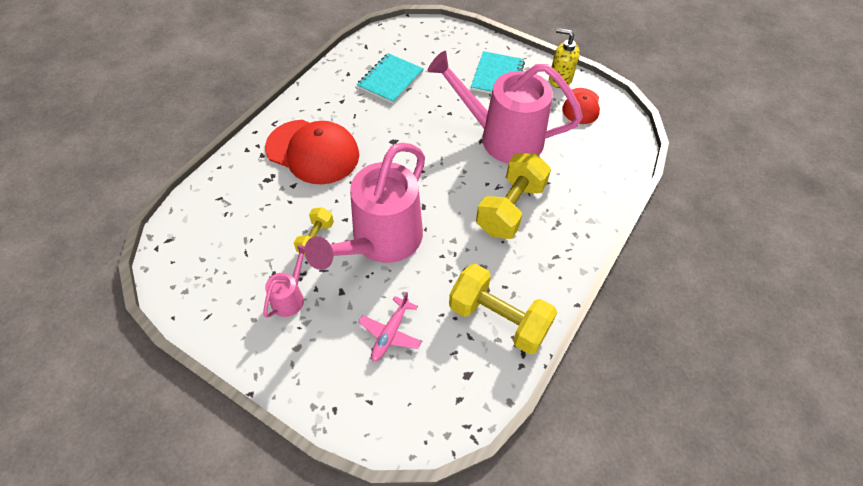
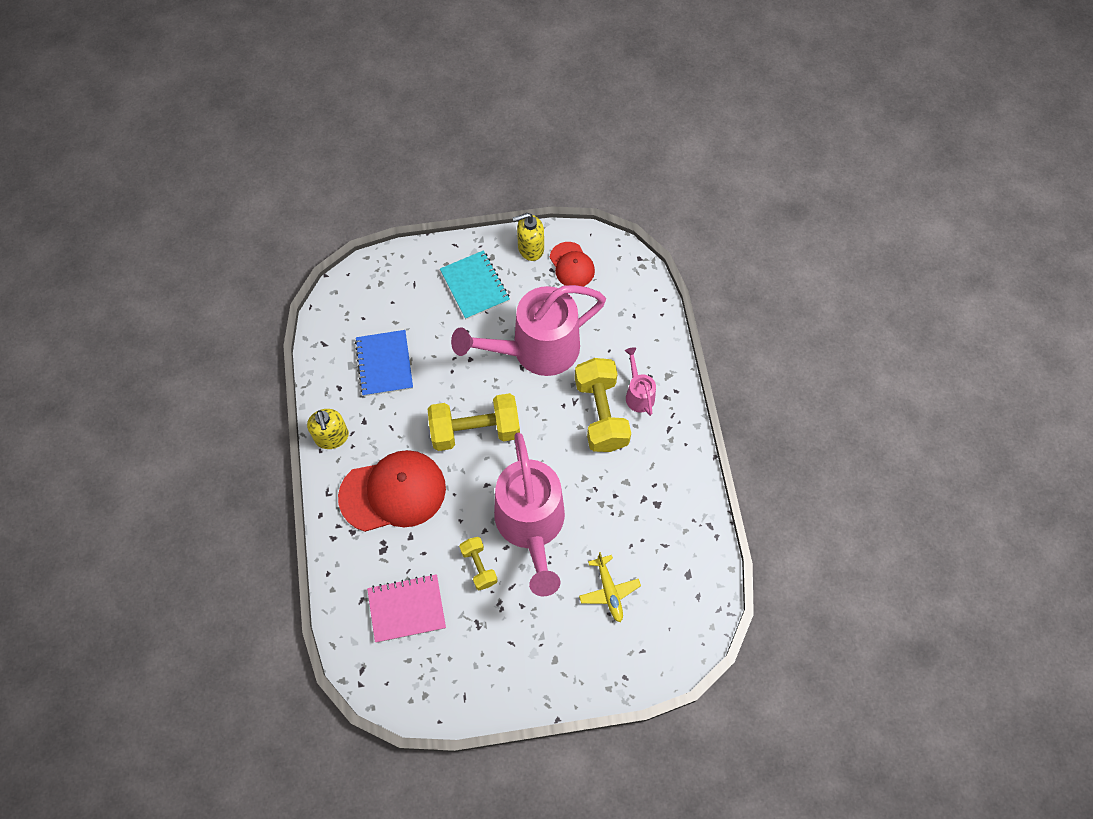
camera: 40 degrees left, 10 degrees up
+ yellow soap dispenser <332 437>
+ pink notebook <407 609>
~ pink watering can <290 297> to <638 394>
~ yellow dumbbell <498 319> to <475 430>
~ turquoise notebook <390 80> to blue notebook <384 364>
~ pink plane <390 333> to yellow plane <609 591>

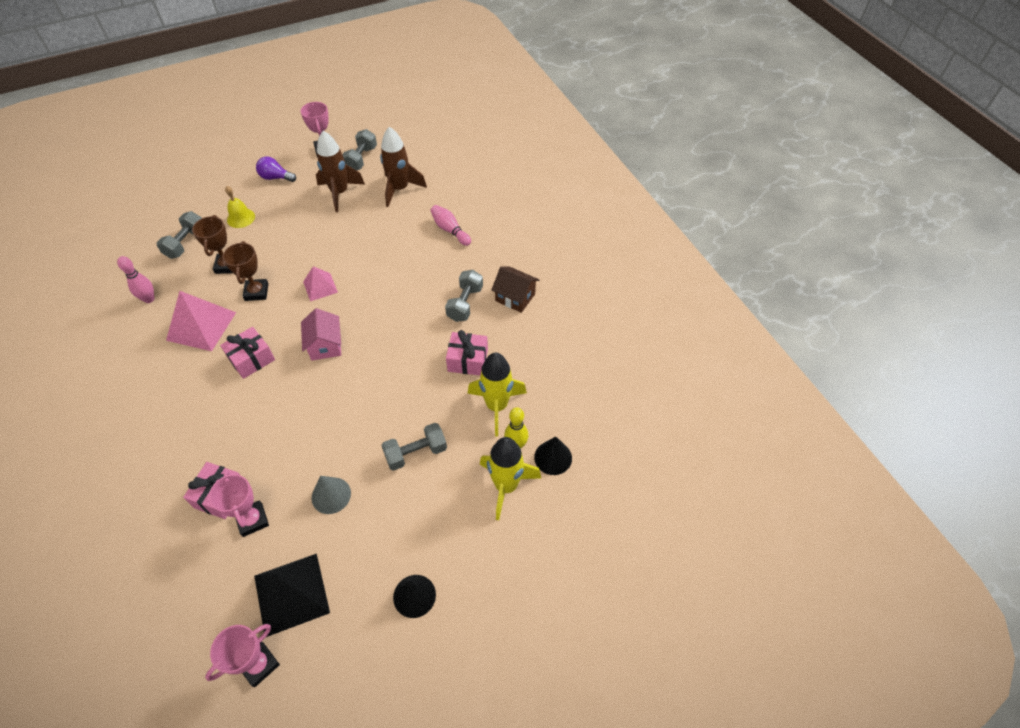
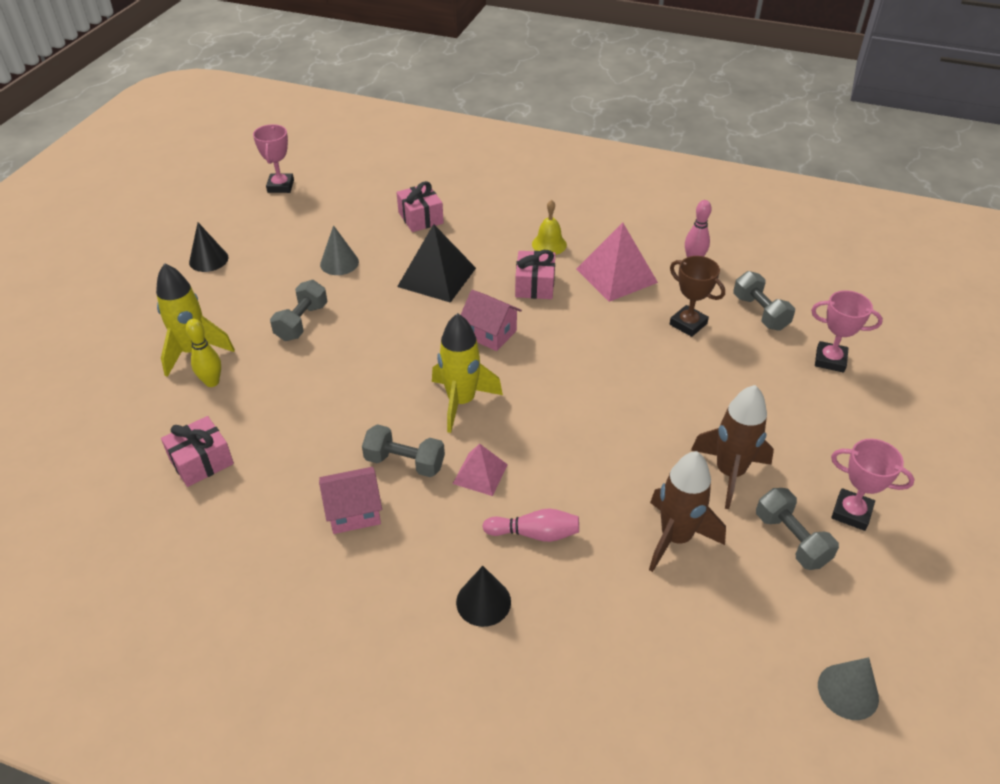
camera: 135 degrees right, 10 degrees down
- brown trophy <256 292>
- purple light bulb <275 177>
+ grey cone <848 691>
~ pink trophy <252 520> to <830 360>
~ yellow bell <241 218> to <549 244>
~ black pyramid <291 594> to <436 277>
~ pink pyramid <320 287> to <480 474>
~ pink gift <467 360> to <201 461>
~ yellow rocket <497 406> to <461 401>
~ black cone <553 457> to <483 602>
~ brown house <515 297> to pink house <354 512>
~ grey dumbbell <465 303> = <405 462> 45 degrees counterclockwise

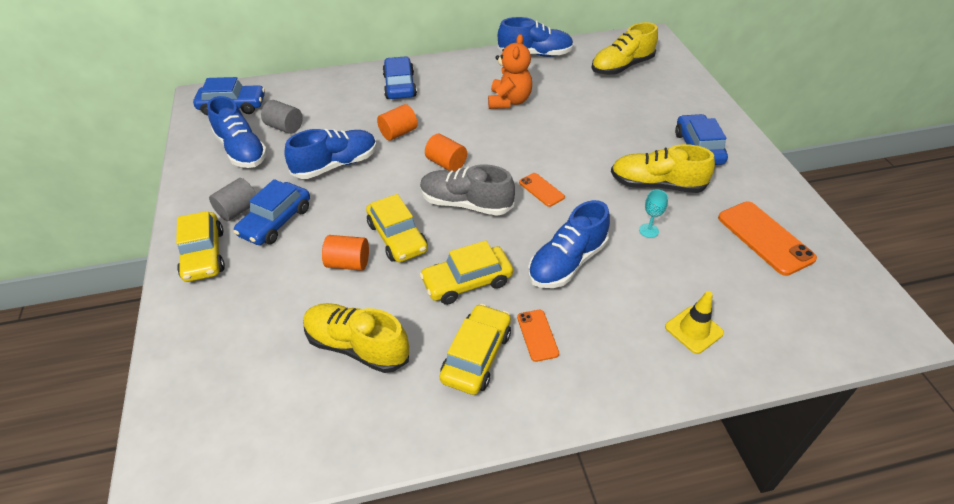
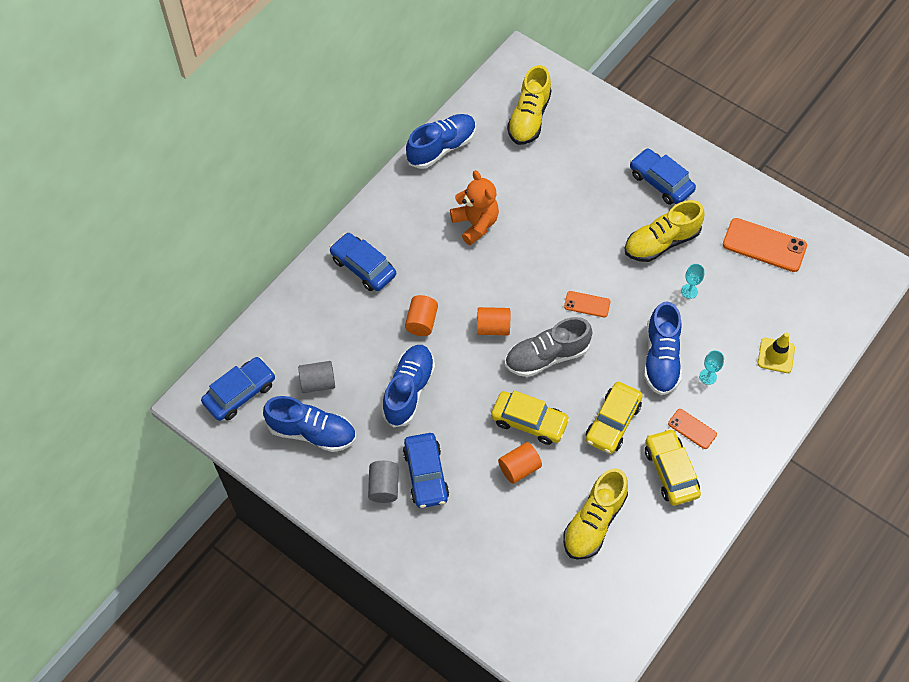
camera: 40 degrees left, 15 degrees up
- yellow car <204 255>
+ turquoise goblet <707 377>
~ yellow shoe <357 346> = <594 522> 45 degrees counterclockwise

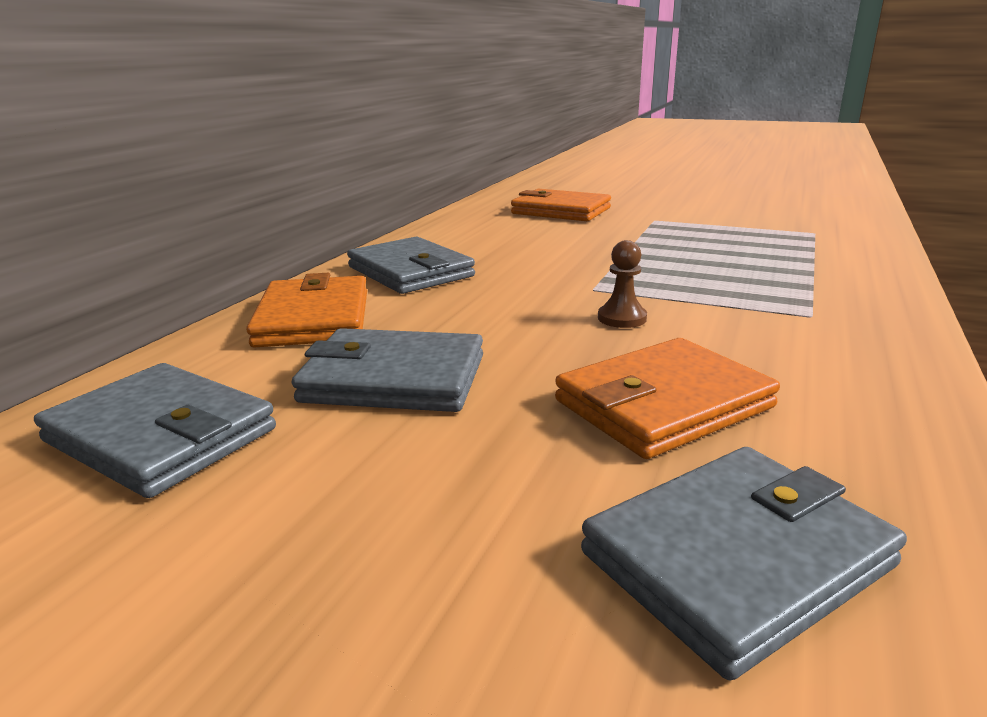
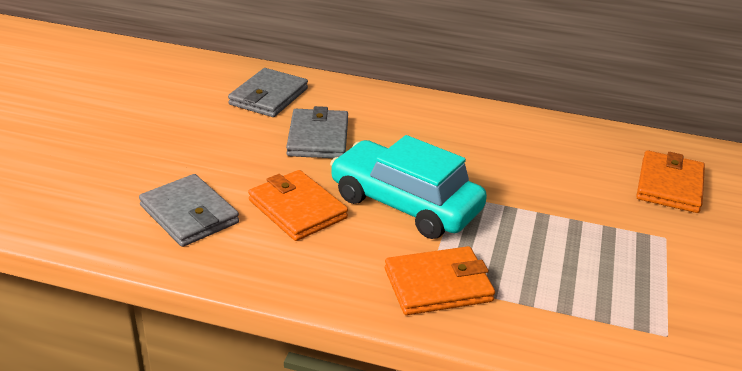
camera: 80 degrees right, 10 degrees up
- grey wallet <410 272>
~ orange wallet <314 319> to <438 285>
~ brown pawn <622 318> to turquoise car <405 204>

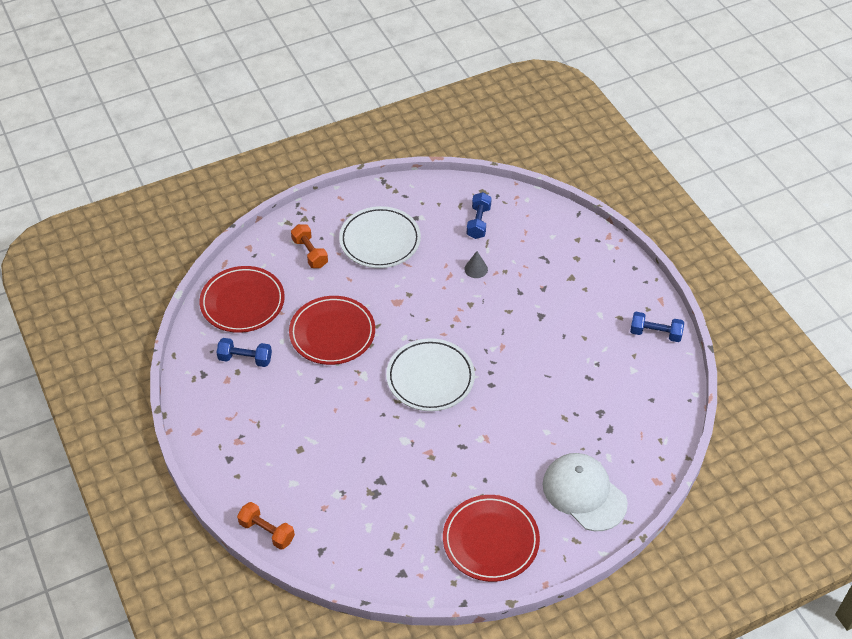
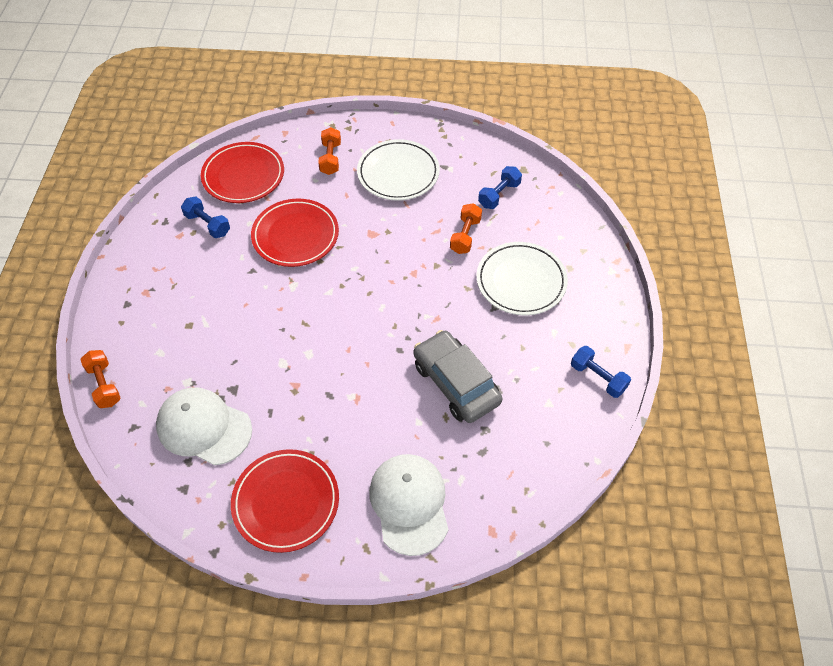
camera: 30 degrees right, 5 degrees up
+ white cap <204 427>
+ grey car <456 383>
~ white plate <430 378> to <521 281>
~ grey cone <476 269> to orange dumbbell <465 236>

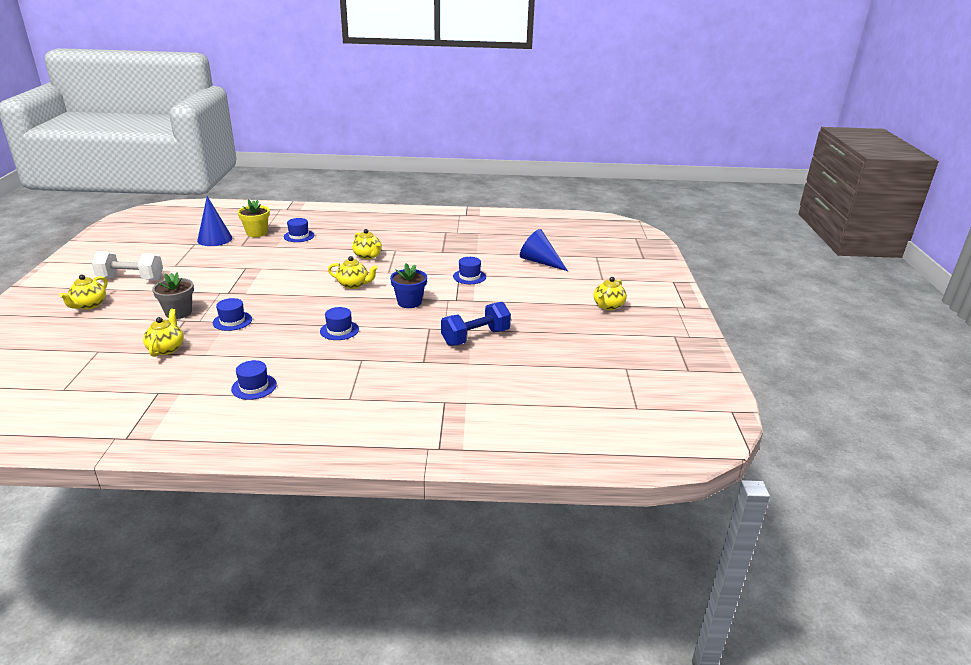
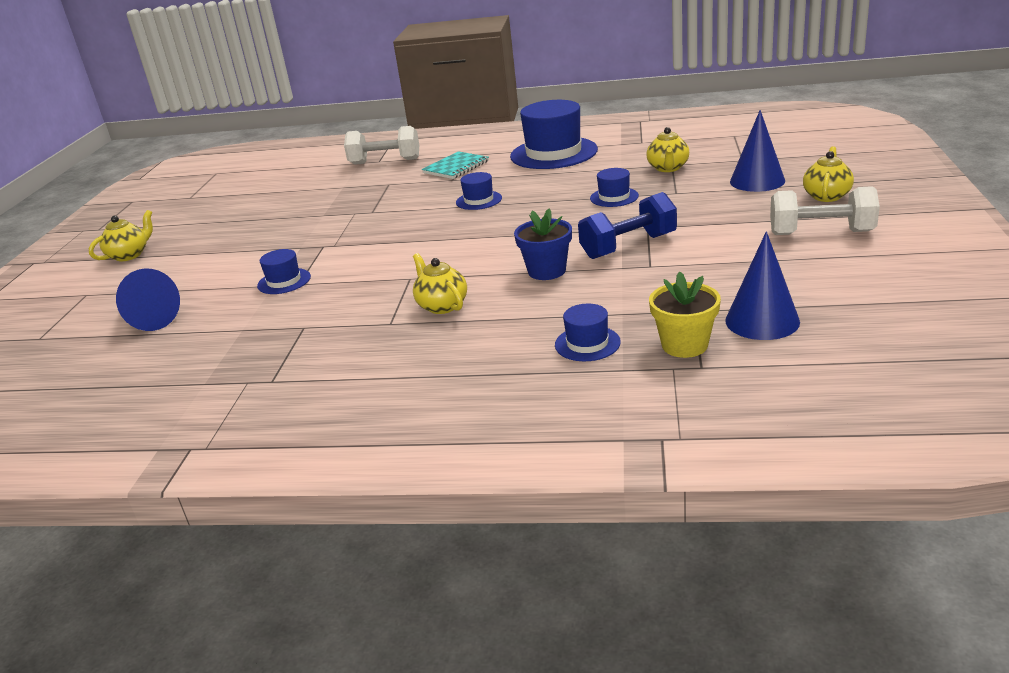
camera: 170 degrees left, 0 degrees up
- grey flower pot <178 312>
- yellow teapot <353 285>
+ white dumbbell <385 161>
+ turquoise notebook <456 167>
+ blue cone <757 181>
~ blue flower pot <409 302> to <547 271>
~ blue dumbbell <475 337> to <628 246>
~ blue hat <254 387> = <553 153> x2.08

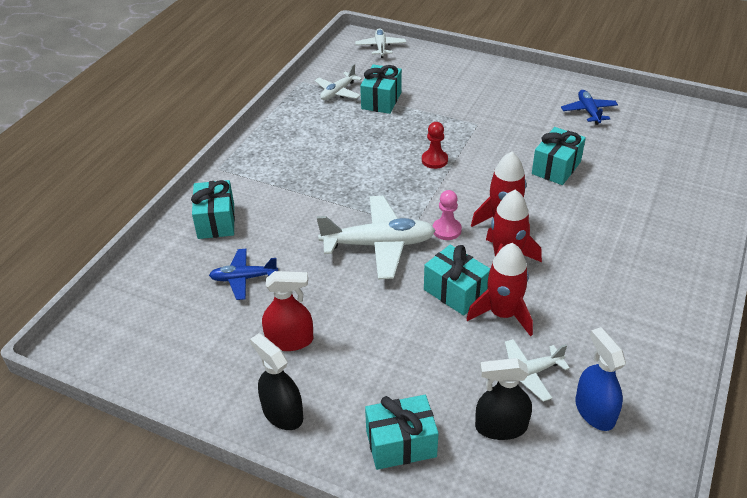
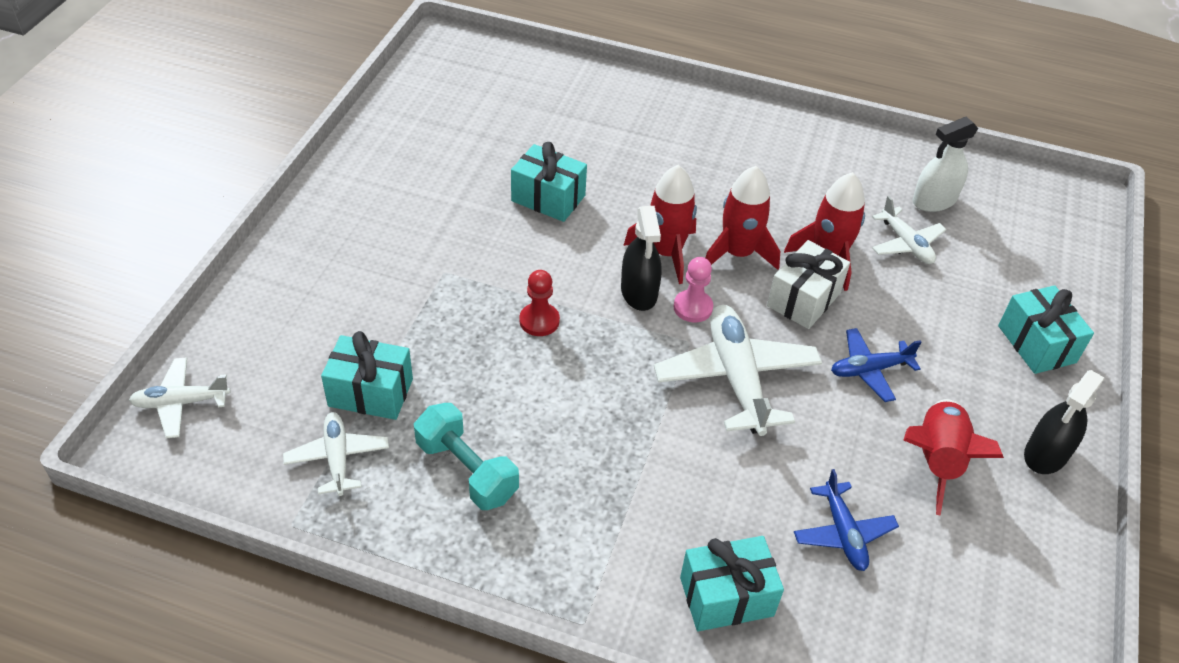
camera: 100 degrees left, 5 degrees up
+ turquoise dumbbell <467 470>
~ black spray bottle <501 427> to <639 292>
~ blue plane <588 111> to <869 370>
~ red spray bottle <290 340> to red rocket <936 460>
~ turquoise gift <456 292> to white gift <803 299>
~ blue spray bottle <594 411> to white spray bottle <934 200>
~ white plane <338 92> = <337 458> 135 degrees counterclockwise

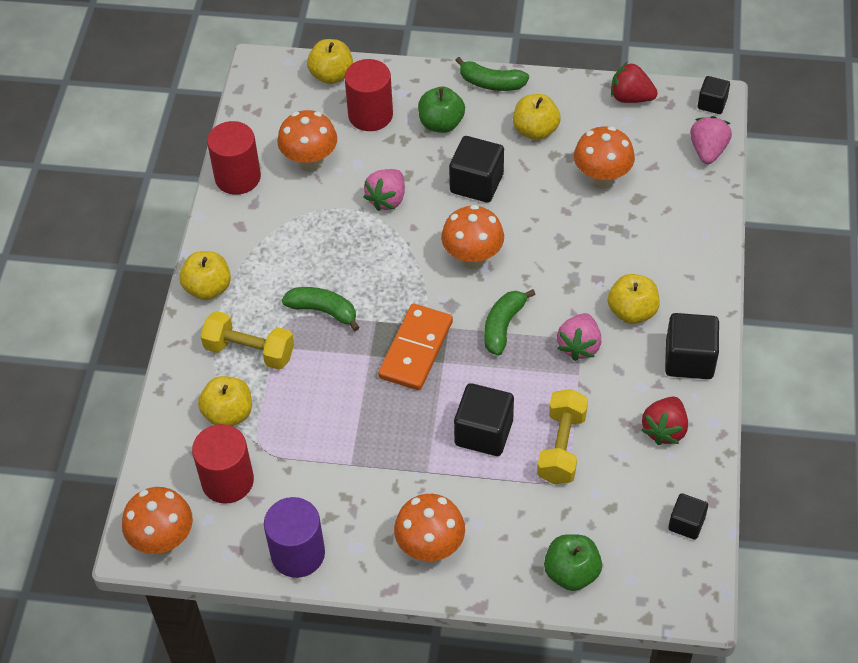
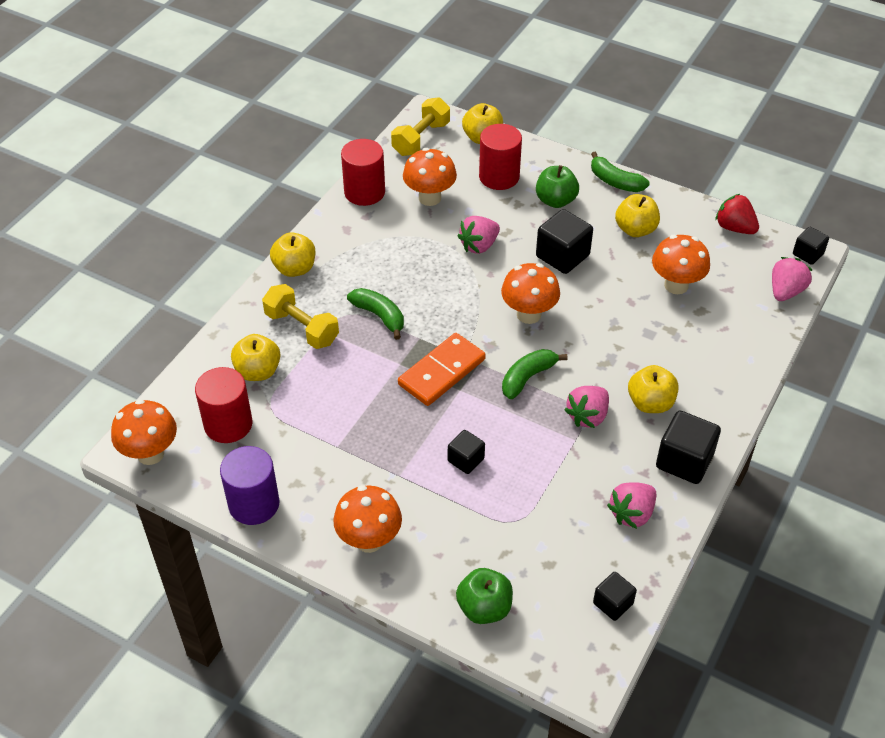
camera: 20 degrees right, 5 degrees down
~ yellow dumbbell <562 447> to <421 139>
~ red strawberry <664 430> to pink strawberry <632 514>
~ black cube <483 432> = <466 460> x0.59

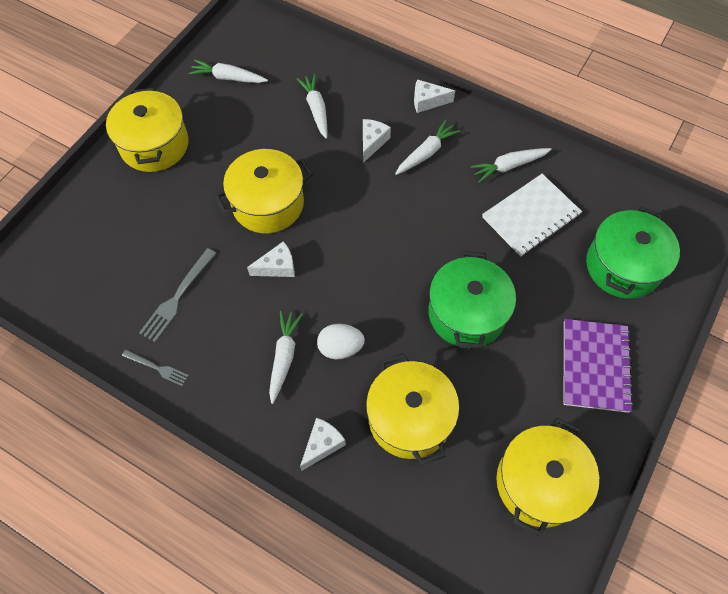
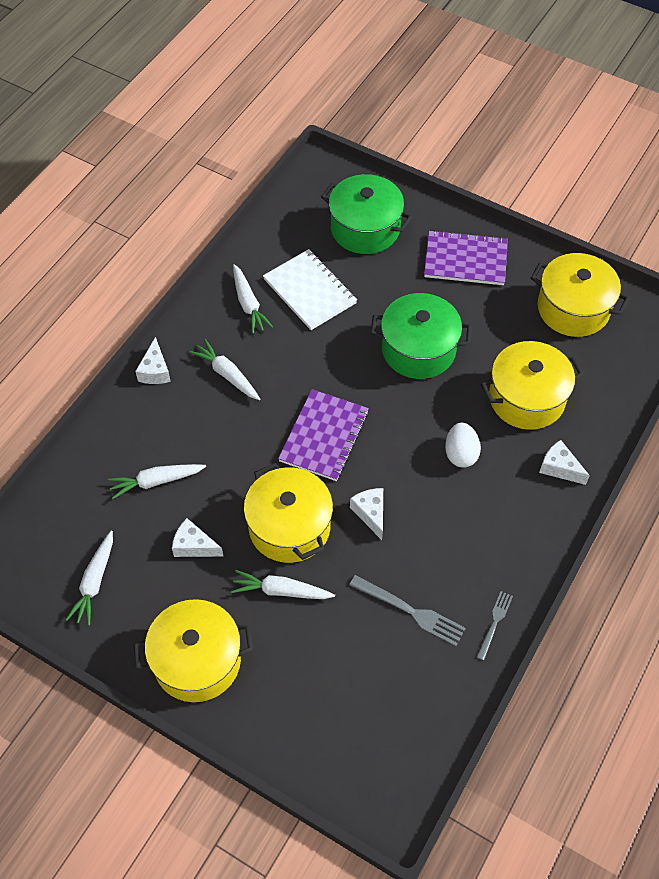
camera: 90 degrees left, 5 degrees down
+ purple notebook <324 436>
~ white carrot <284 357> to <281 591>
~ white cheese <372 142> to <194 546>

